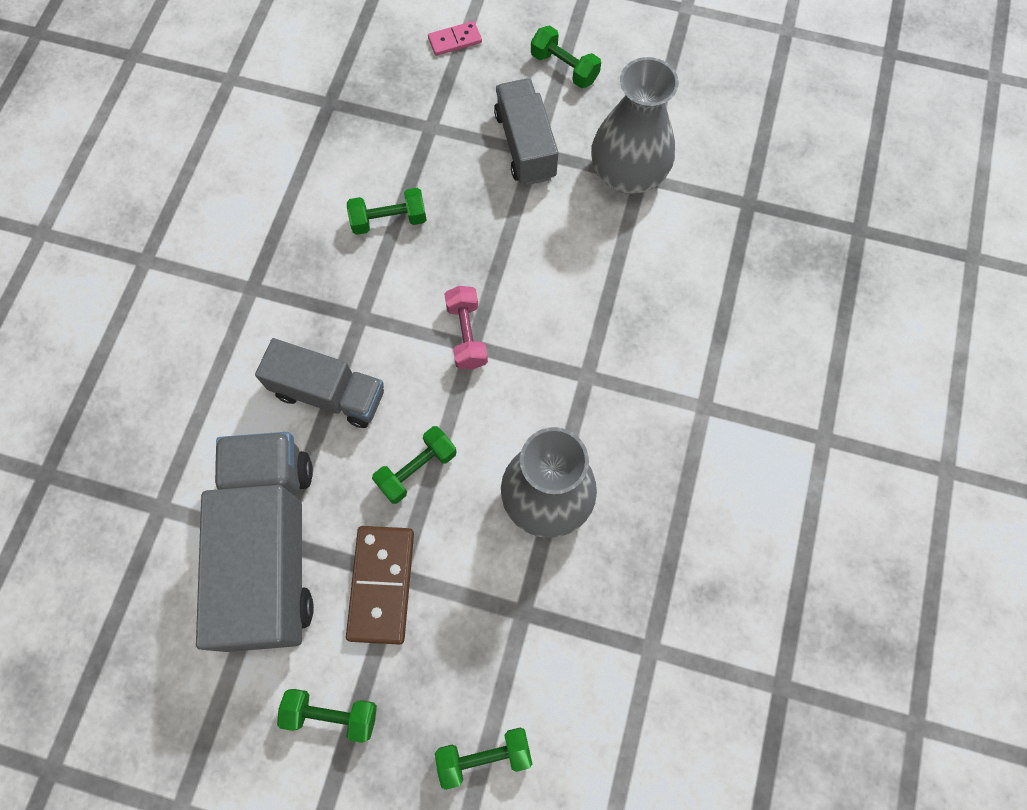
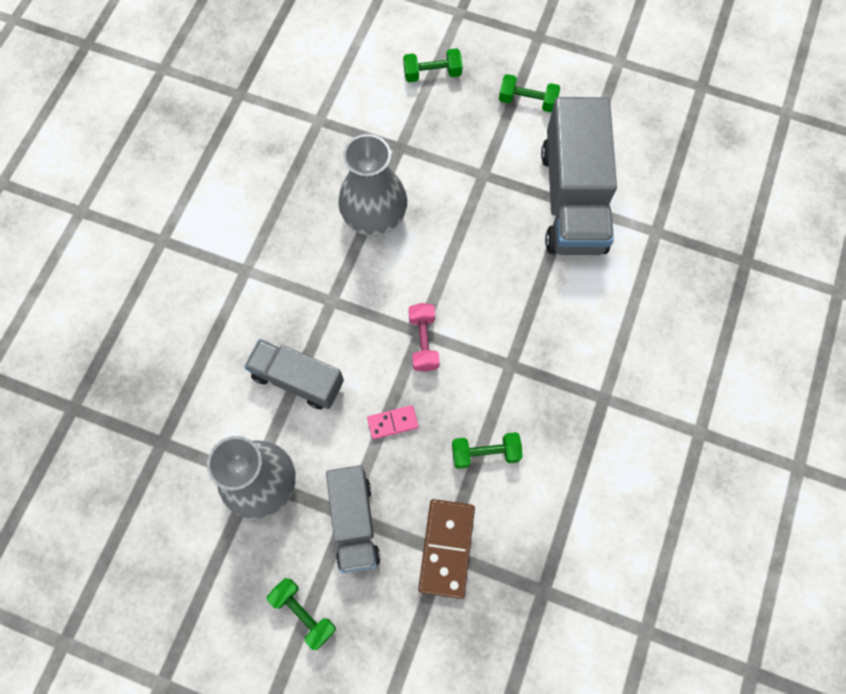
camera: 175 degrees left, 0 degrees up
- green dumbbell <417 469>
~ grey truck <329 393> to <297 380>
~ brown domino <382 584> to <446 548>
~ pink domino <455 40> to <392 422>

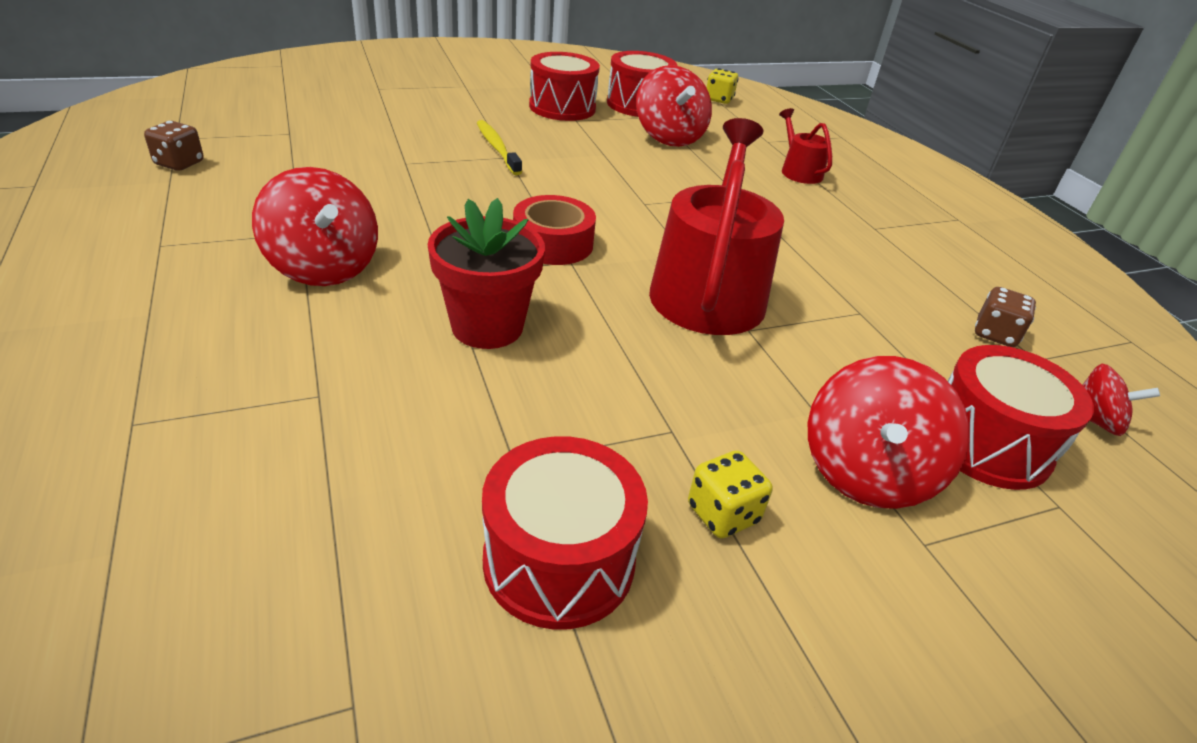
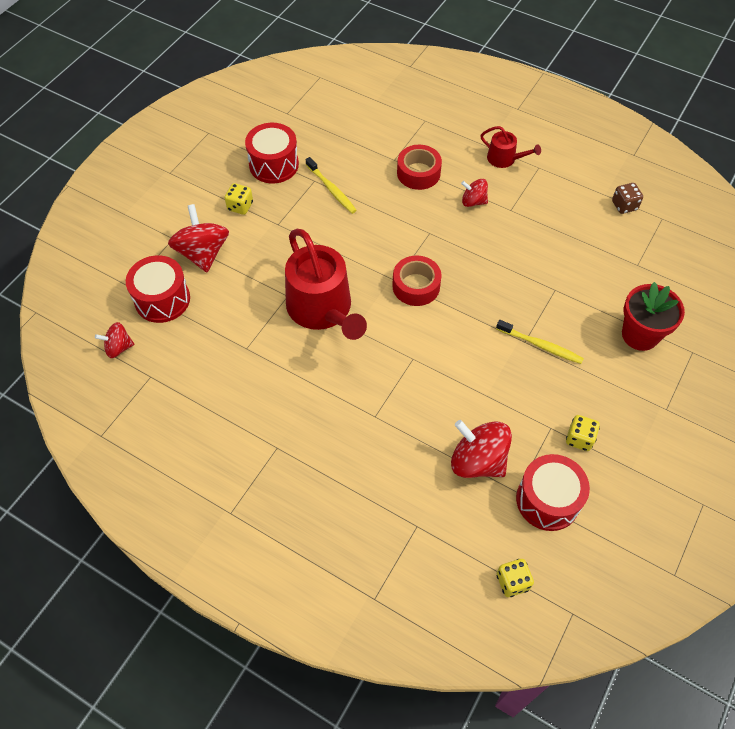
camera: 145 degrees right, 20 degrees up
- brown dice <995 334>
+ yellow toothbrush <331 189>
+ red tape <418 173>
~ red flower pot <487 327> to <640 335>
~ red watering can <799 171> to <504 159>
~ red drum <562 107> to yellow dice <579 438>
~ red spinning top <324 267> = <473 201> x0.56

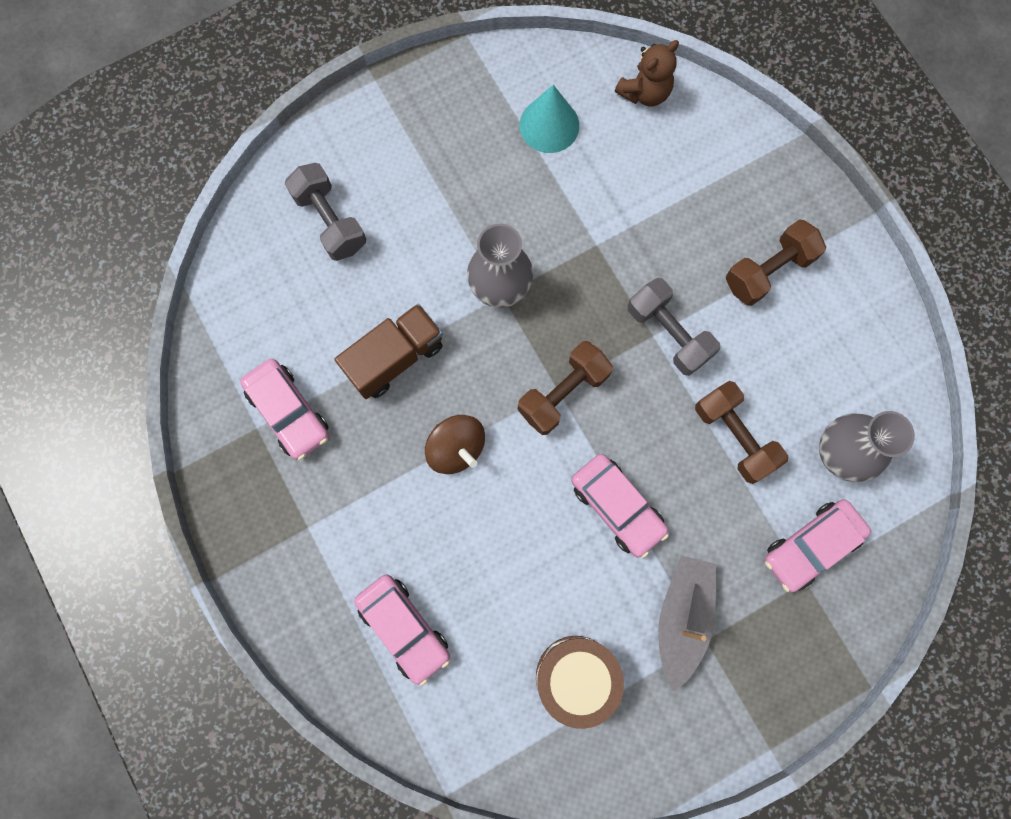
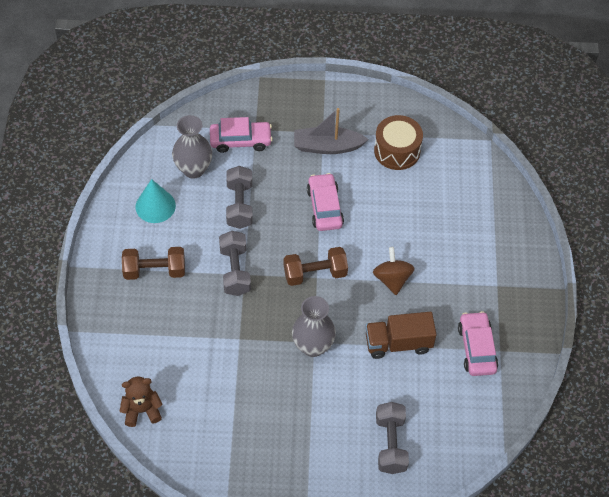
camera: 150 degrees left, 20 degrees down
- pink car <404 628>
~ turquoise cone <549 125> to <155 206>
~ brown dumbbell <734 436> to grey dumbbell <239 205>
~ grey boat <682 617> = <327 146> 45 degrees clockwise

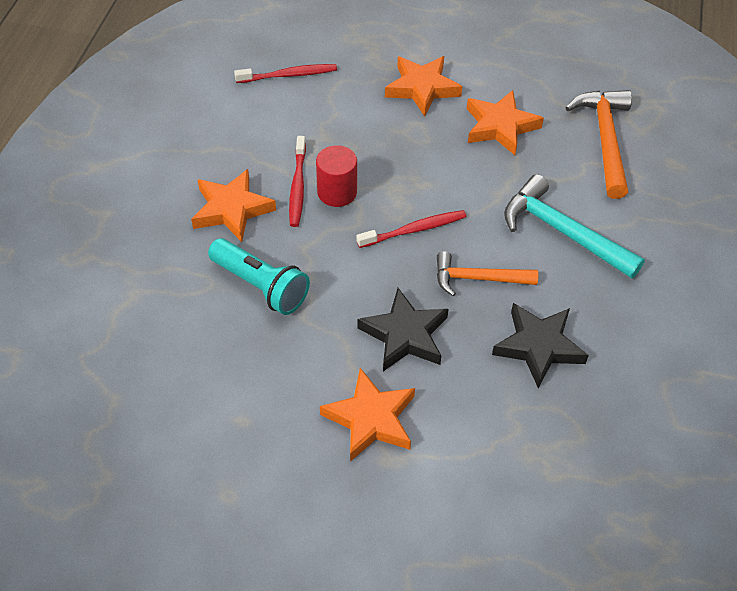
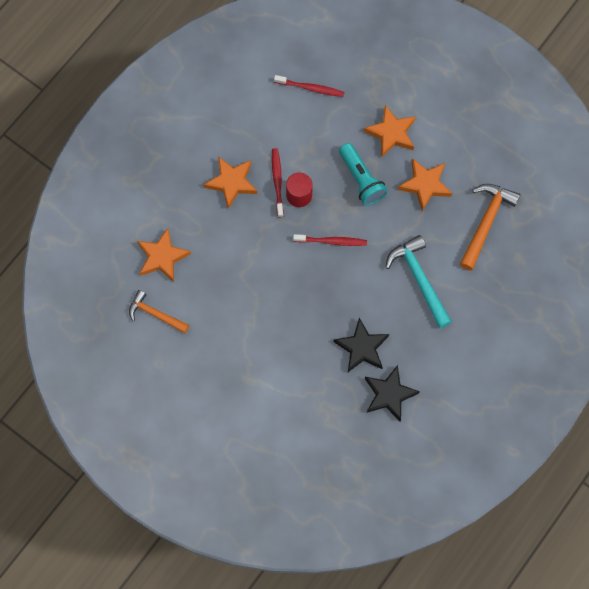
camera: 25 degrees right, 20 degrees up
~ turquoise flashlight <261 286> to <361 179>
~ orange star <371 419> to <162 257>
~ black star <405 335> to <389 394>
~ orange hammer <478 279> to <155 314>
~ red toothbrush <297 187> = <277 181> 150 degrees clockwise

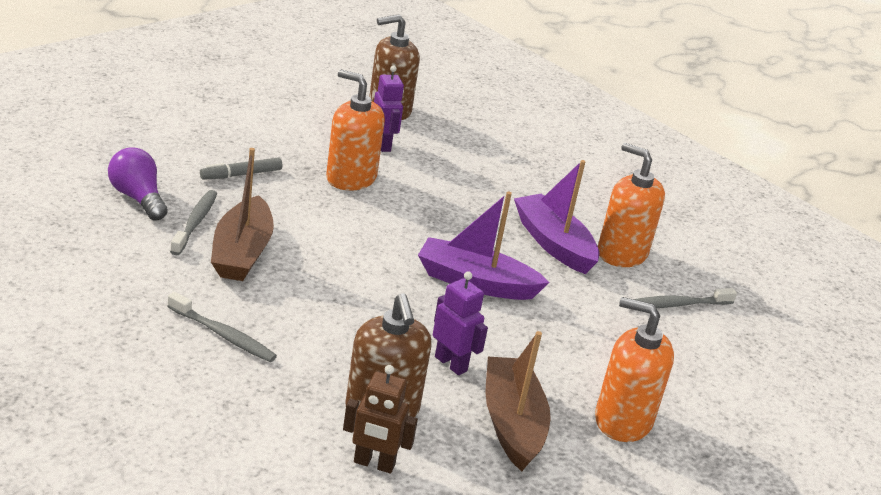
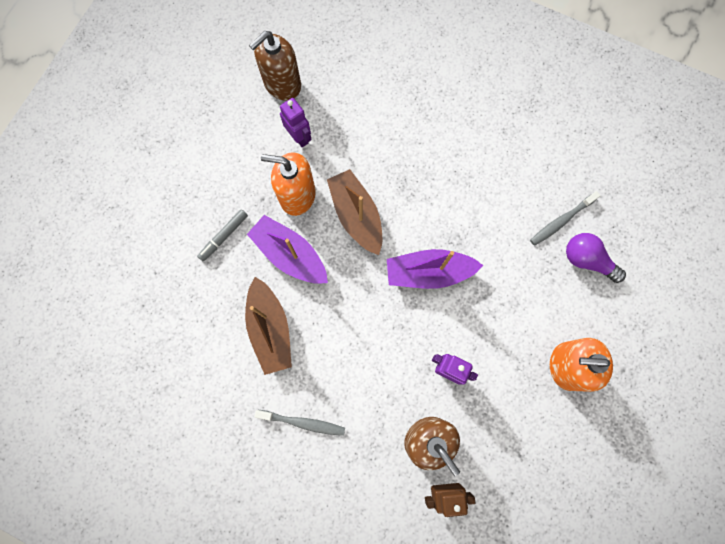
camera: 15 degrees left, 45 degrees up
- grey toothbrush <195 222>
- orange soap dispenser <621 253>
~ purple light bulb <138 198> to <587 260>
~ brown boat <512 423> to <356 216>
~ purple boat <553 244> to <290 255>

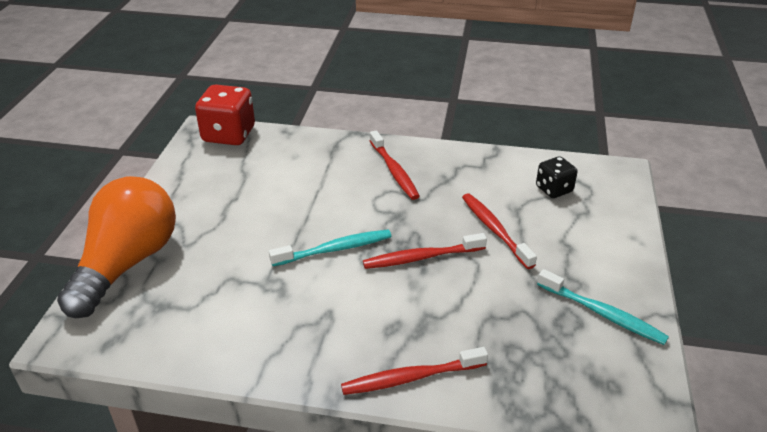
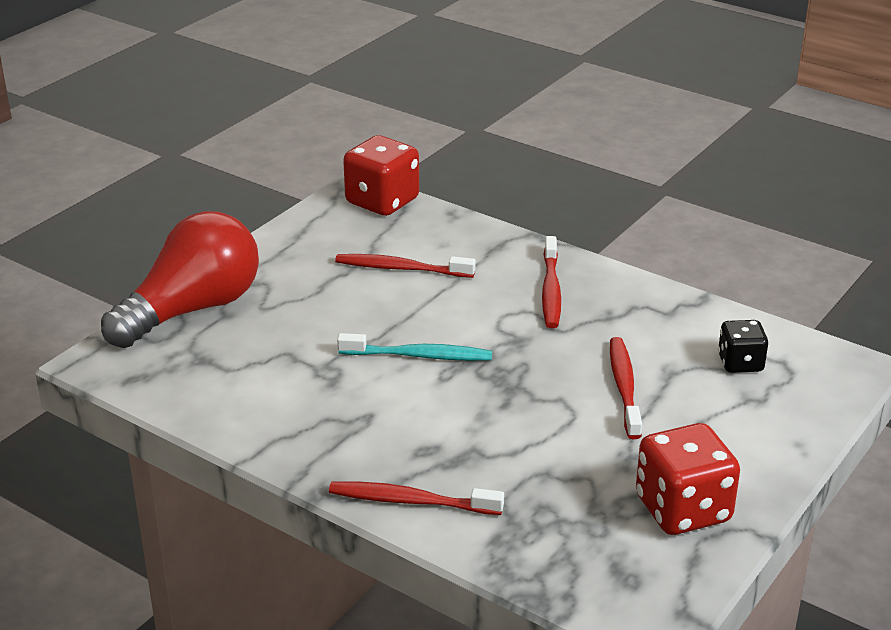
camera: 25 degrees right, 5 degrees down
~ red toothbrush <421 257> to <401 269>
~ turquoise toothbrush <602 314> to red dice <683 509>
~ orange light bulb <127 264> to red light bulb <192 310>

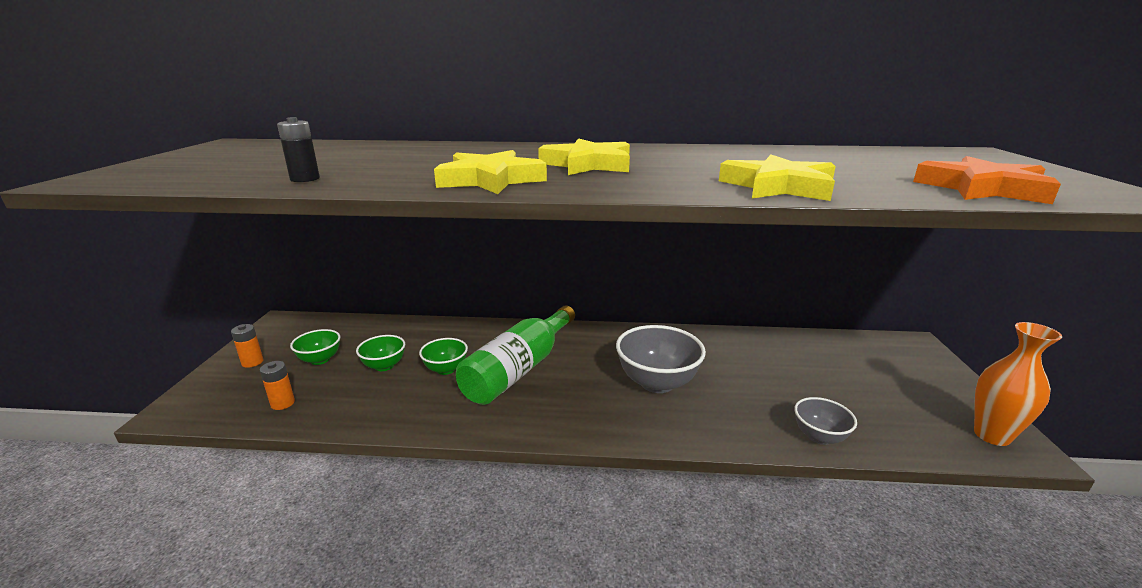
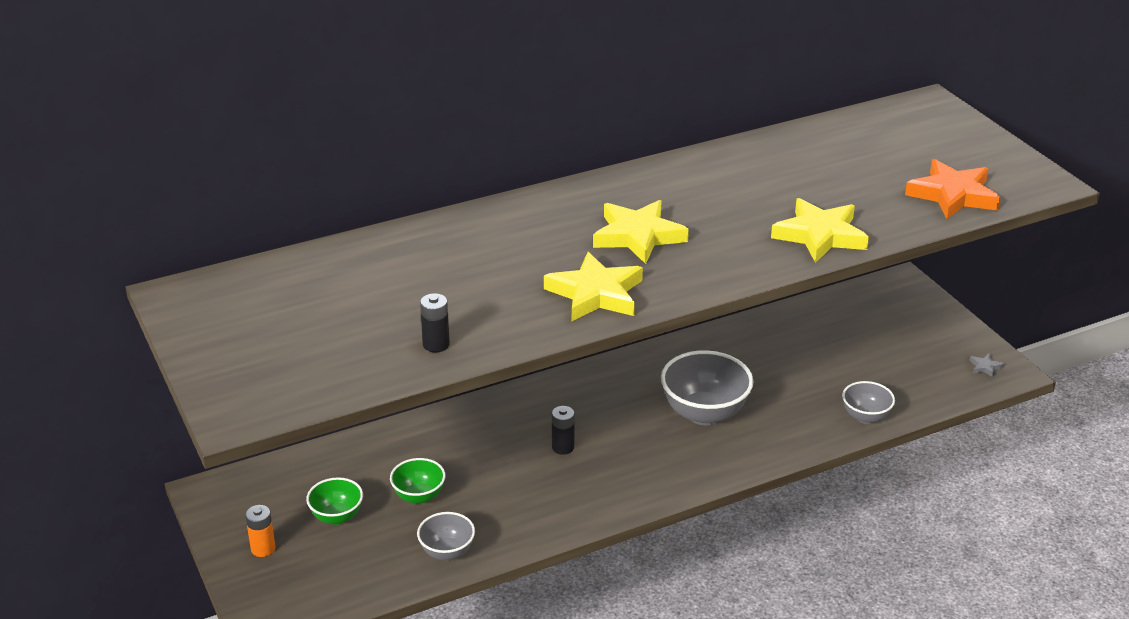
camera: 30 degrees left, 10 degrees up
- orange battery <283 403>
- green bowl <446 369>
+ grey bowl <447 552>
~ green bottle <519 369> to black battery <563 447>
~ orange vase <992 435> to grey star <985 367>

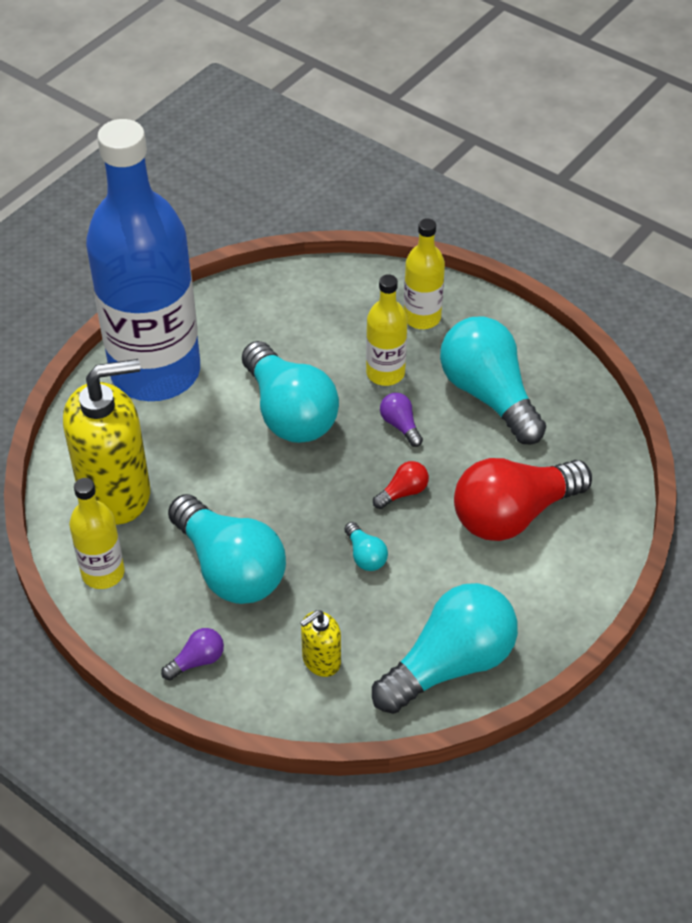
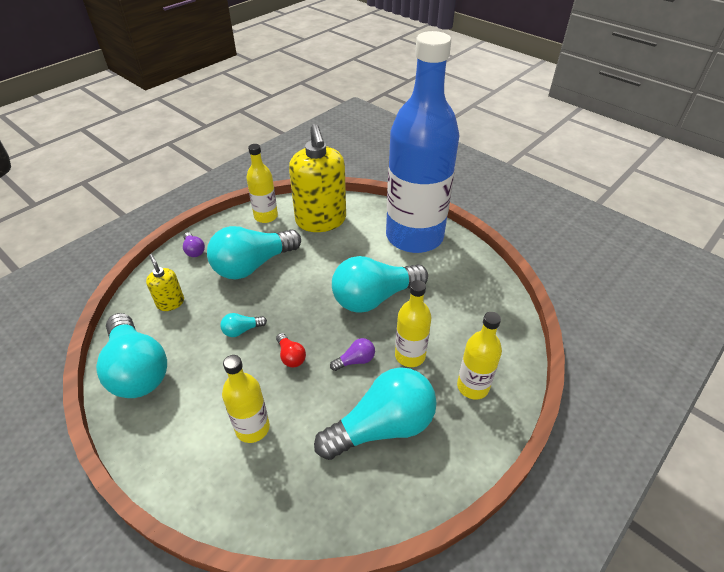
camera: 95 degrees right, 5 degrees down
~ red light bulb <513 514> to yellow bottle <252 428>

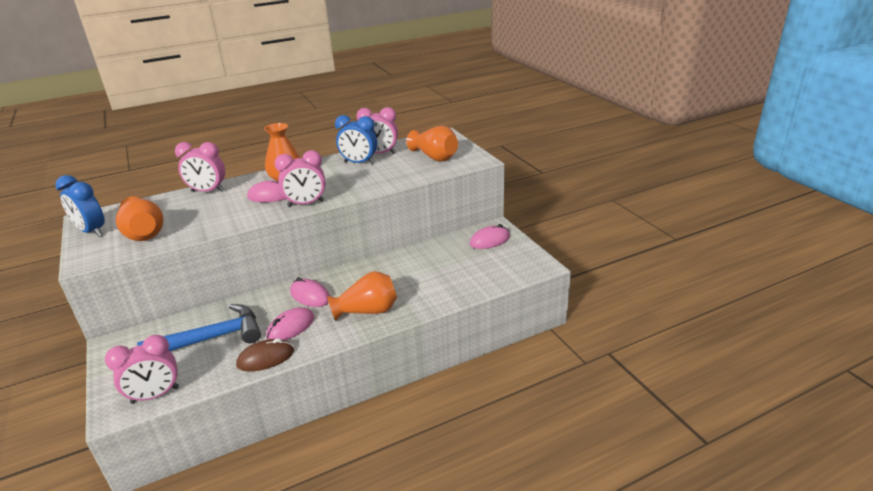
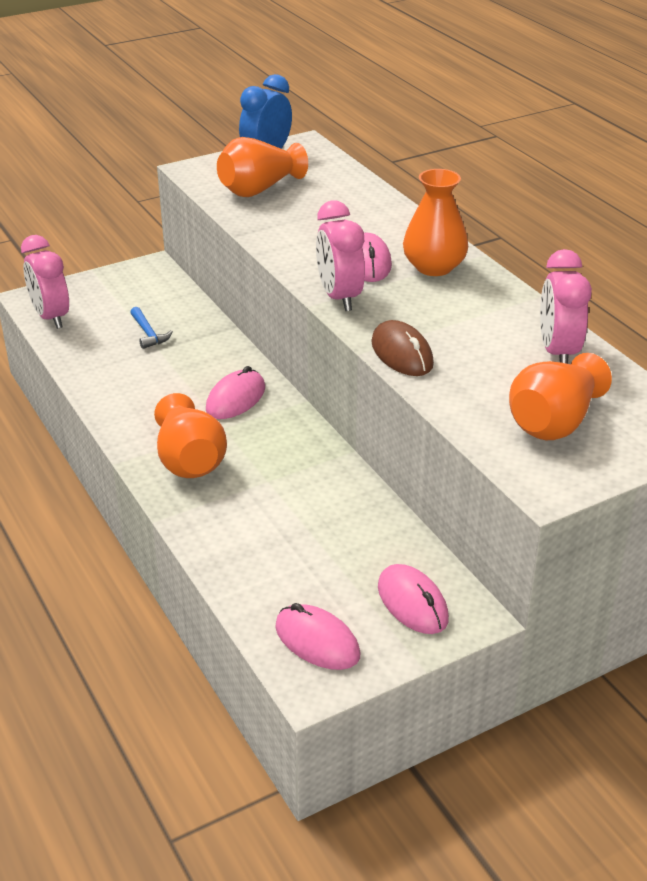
camera: 85 degrees right, 5 degrees up
- pink clock <208 191>
- blue clock <359 163>
~ brown mouse <265 358> to <402 354>
~ pink mouse <291 327> to <317 641>
~ blue hammer <211 338> = <148 333> x0.44

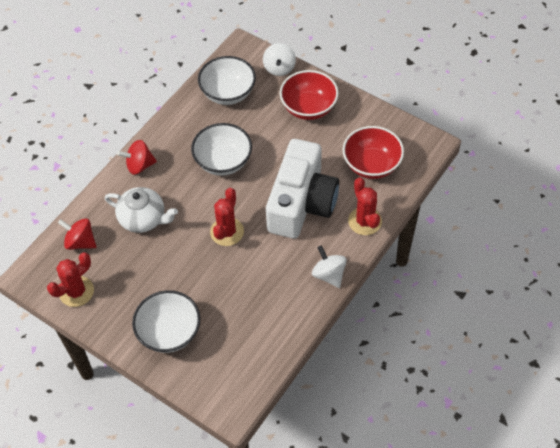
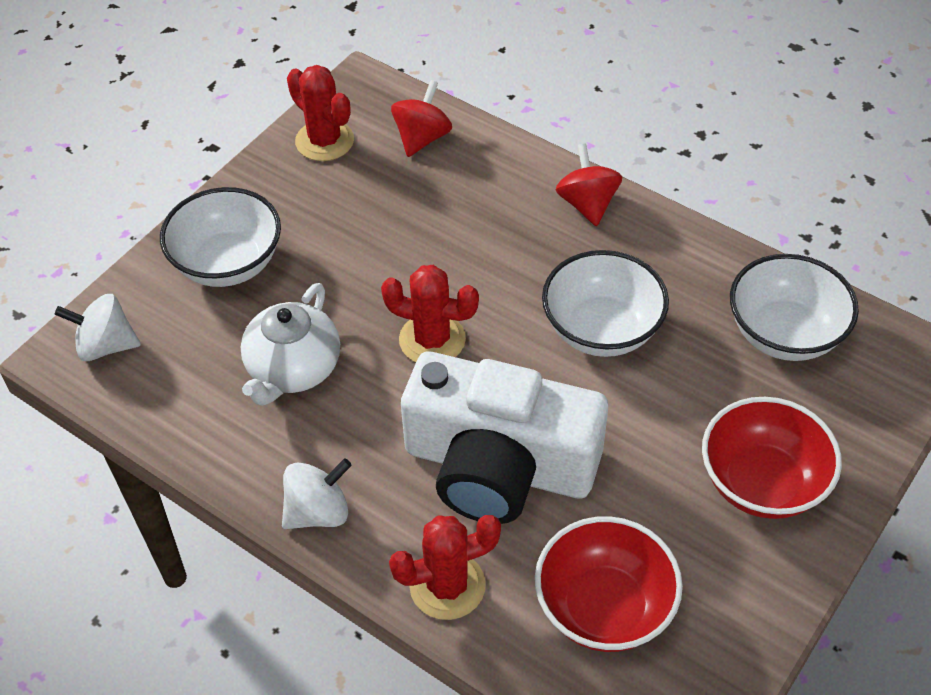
camera: 90 degrees right, 5 degrees down
~ white teapot <143 219> to <293 369>
~ white spinning top <279 68> to <105 345>

